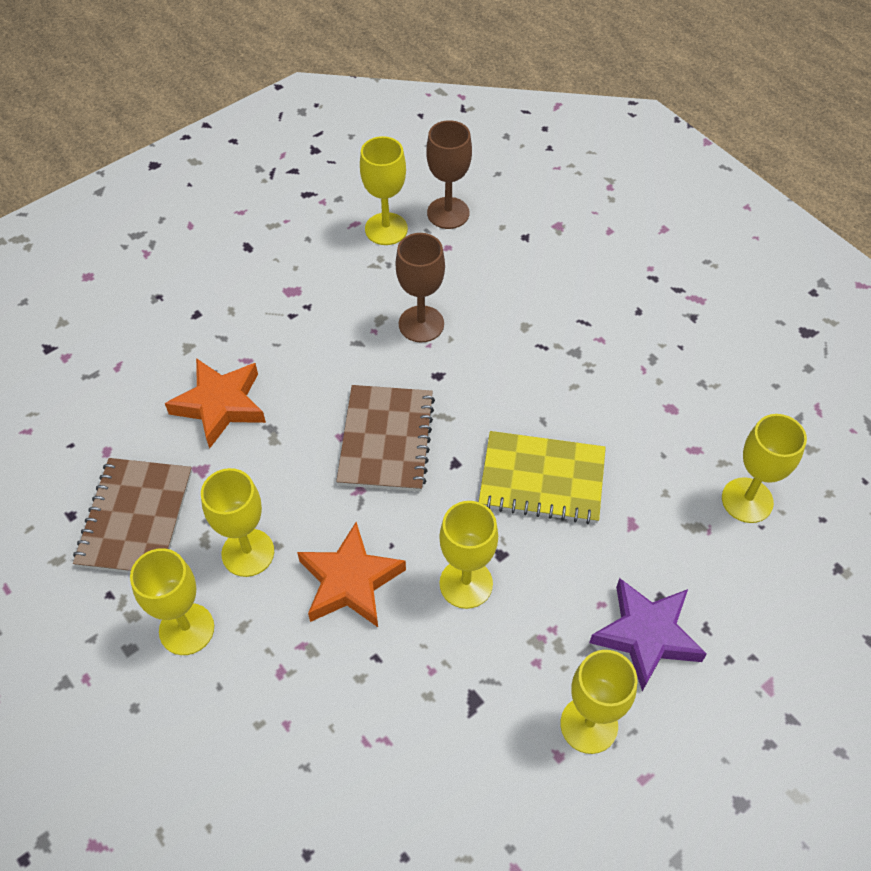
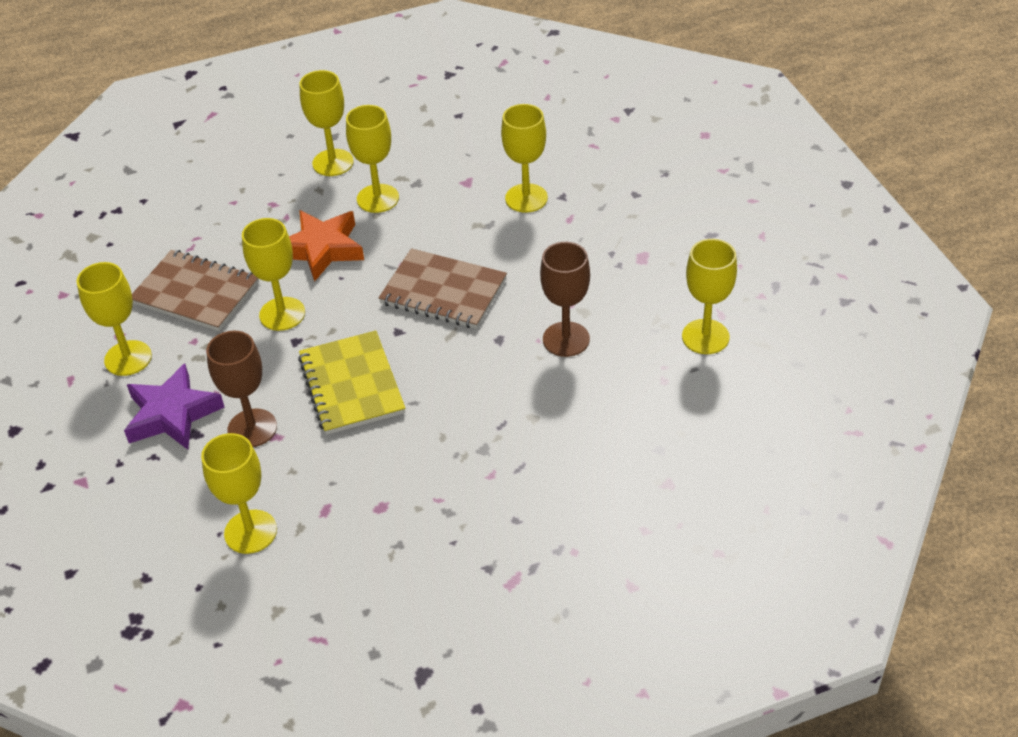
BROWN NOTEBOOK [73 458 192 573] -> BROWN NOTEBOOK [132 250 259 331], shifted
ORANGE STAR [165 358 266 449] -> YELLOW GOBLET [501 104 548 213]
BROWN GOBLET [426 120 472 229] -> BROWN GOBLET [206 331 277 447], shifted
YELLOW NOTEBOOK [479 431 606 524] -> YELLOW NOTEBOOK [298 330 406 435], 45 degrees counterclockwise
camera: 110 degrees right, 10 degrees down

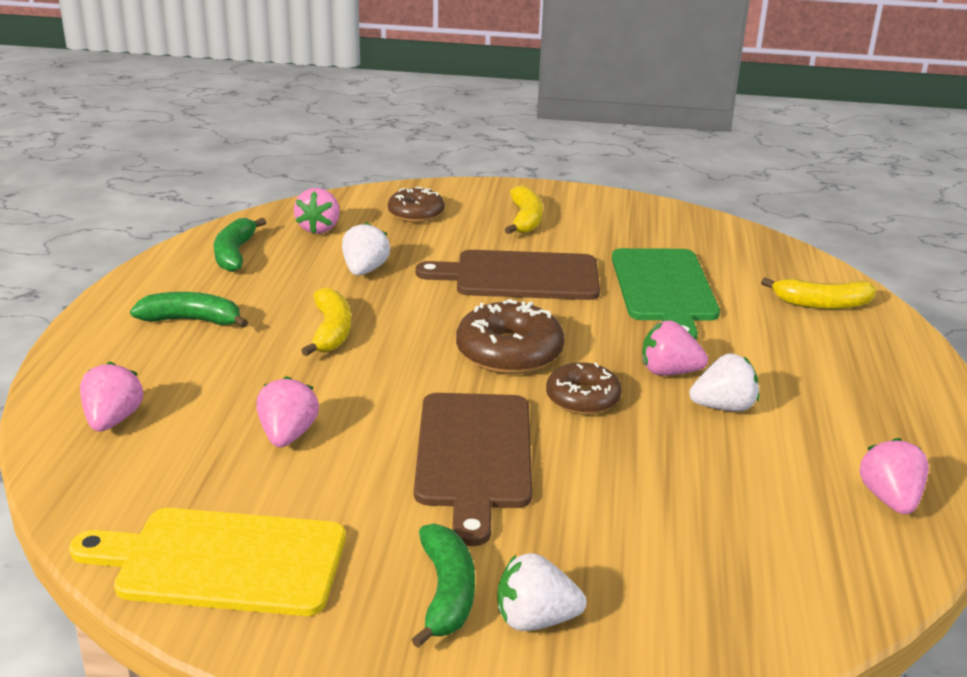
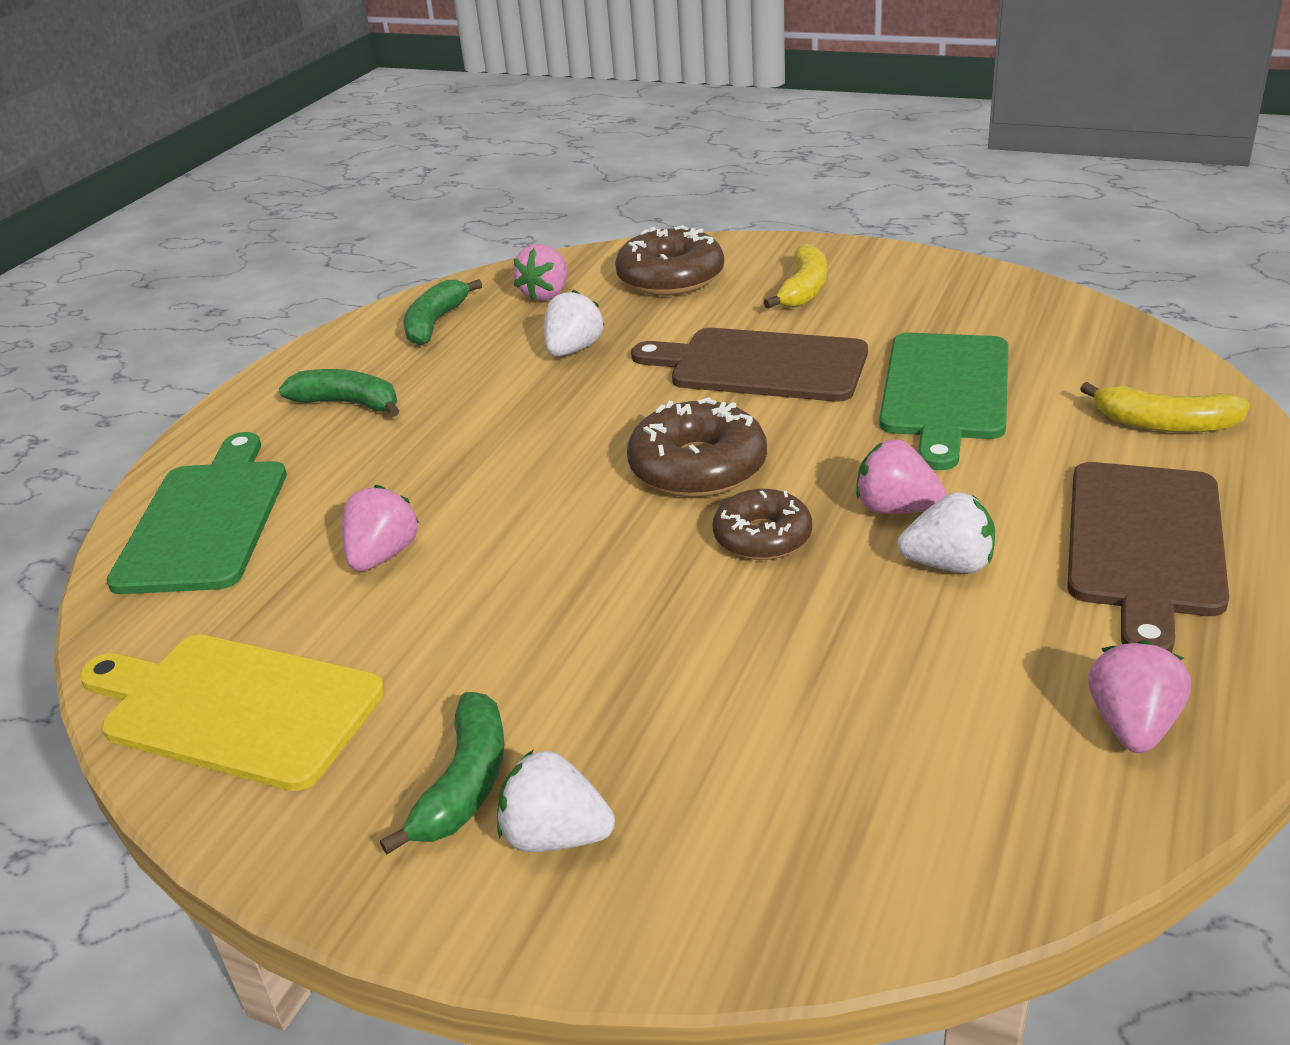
PINK STRAWBERRY [80 362 143 432] -> GREEN CUTTING BOARD [106 432 287 594]
YELLOW BANANA [301 287 351 356] -> none
BROWN DONUT [388 187 445 222] -> BROWN DONUT [615 225 724 296], x1.53
BROWN CUTTING BOARD [414 393 532 546] -> BROWN CUTTING BOARD [1067 462 1229 652], shifted
camera: 20 degrees right, 5 degrees up

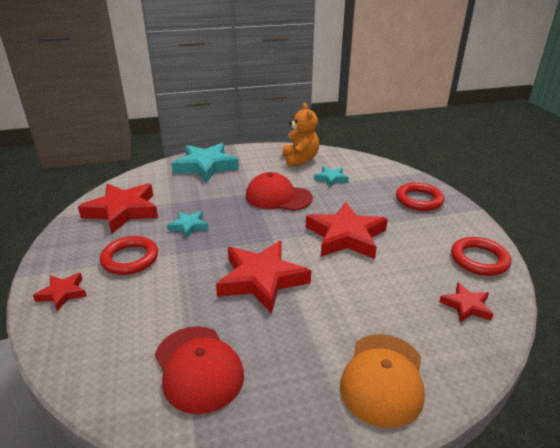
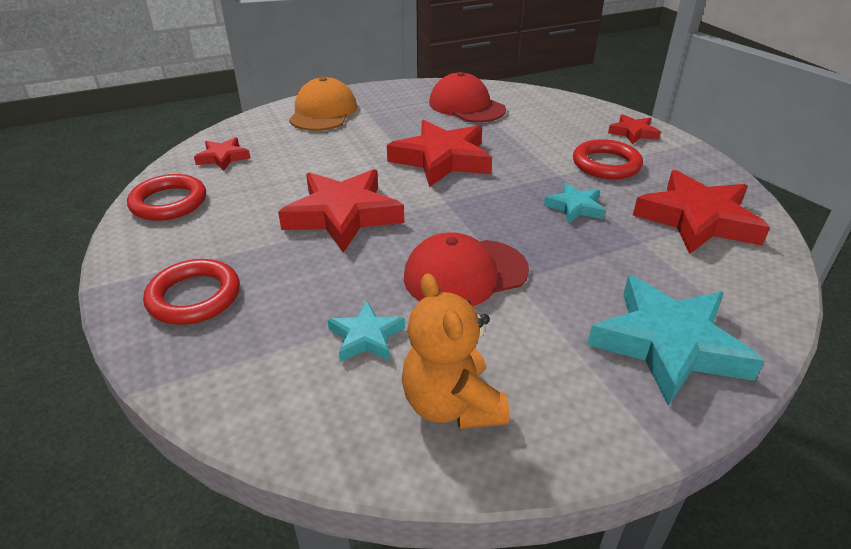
RED CAP [246 172 313 211] -> RED CAP [404 232 529 307], 150 degrees clockwise
camera: 170 degrees right, 5 degrees up

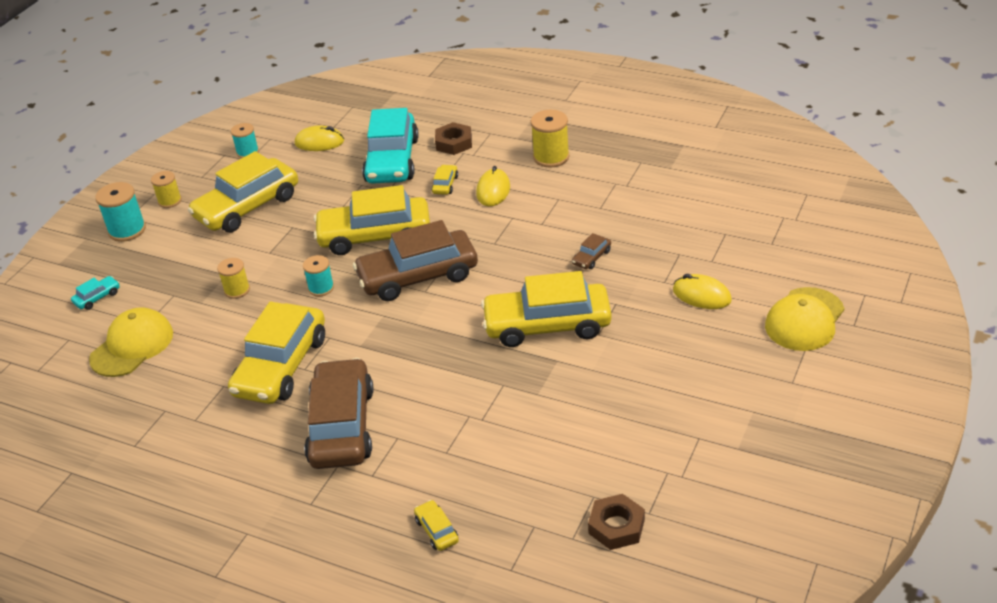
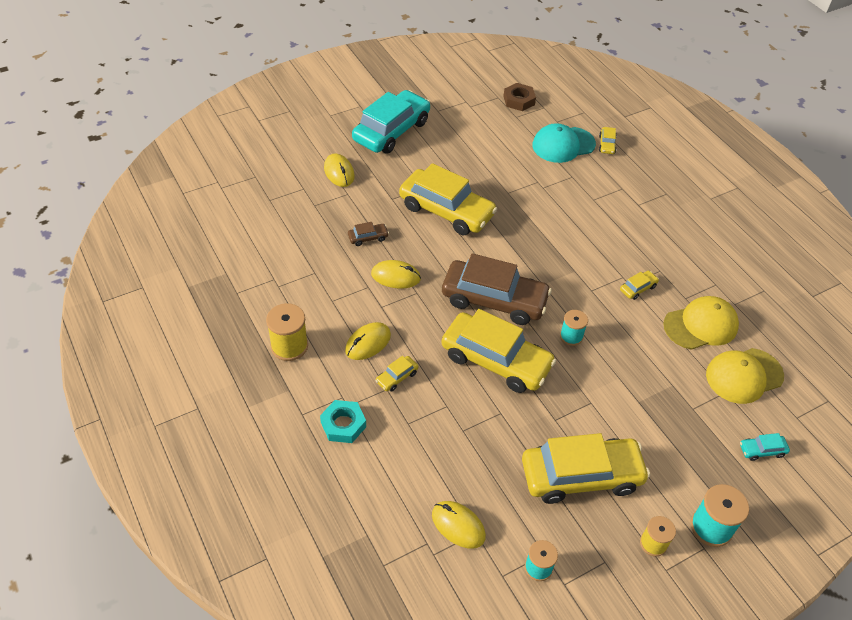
YELLOW SPOOL [217 258 250 299] -> none
YELLOW CAR [228 302 325 404] -> YELLOW CAR [620 271 659 300], x0.40
BROWN CAR [304 358 374 469] -> none
TURQUOISE CAR [362 108 419 184] -> TURQUOISE CAR [352 90 430 154], shifted
BROWN NUT [435 122 472 155] -> TURQUOISE NUT [320 400 366 443]
YELLOW CAP [765 287 845 351] -> YELLOW CAP [663 296 739 350], shifted
none -> YELLOW MOUSE [371 260 421 289]
none -> TURQUOISE CAP [532 123 596 163]
camera: 150 degrees left, 10 degrees up

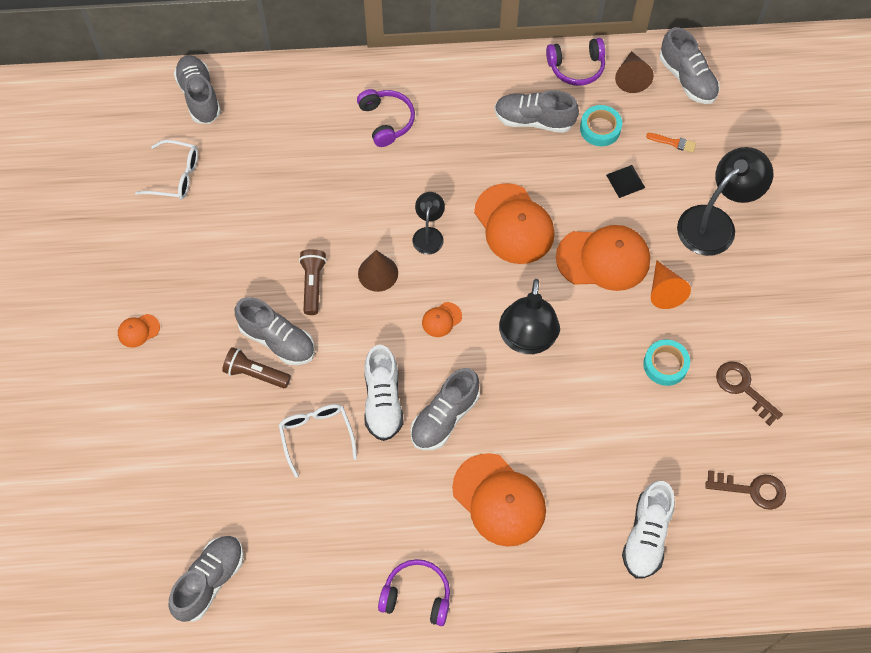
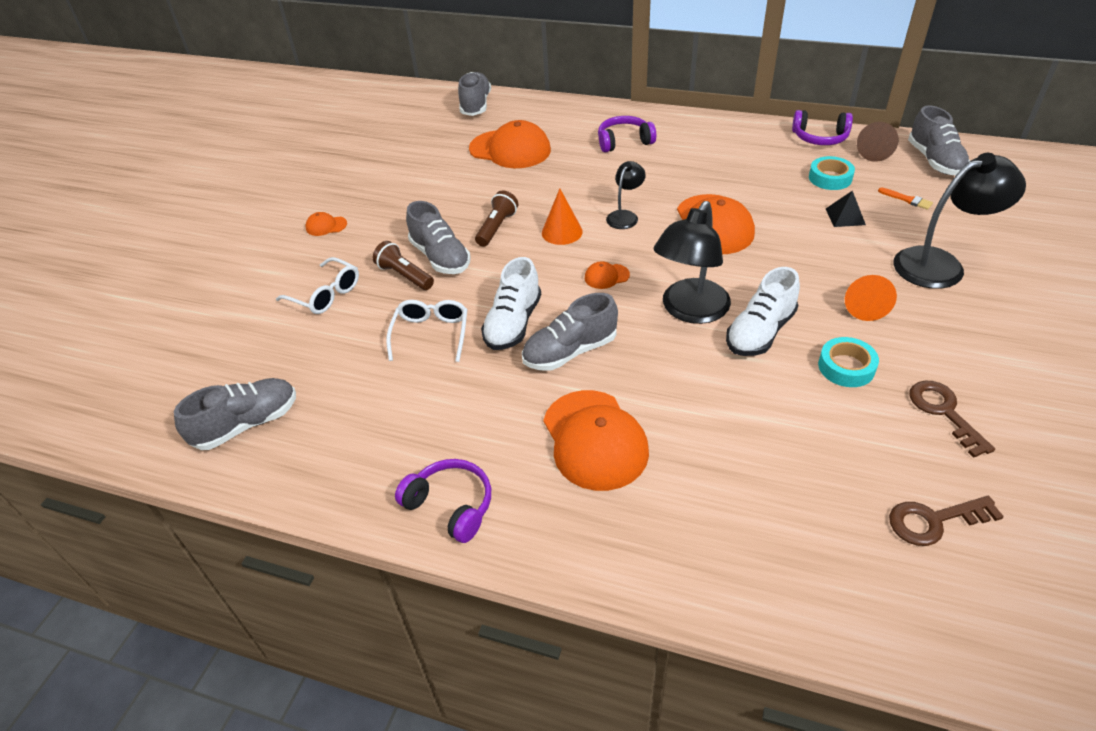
WHITE GLASSES [135 140 198 199] -> WHITE GLASSES [276 257 359 314], shifted
PURPLE HEADPHONES [357 89 415 147] -> PURPLE HEADPHONES [598 116 656 152], 105 degrees counterclockwise
BROWN CONE [358 250 398 292] -> ORANGE CONE [542 189 583 245]
GREY SHOE [495 90 579 133] -> none
ORANGE CAP [556 225 650 291] -> ORANGE CAP [469 120 551 168], shifted
WHITE SHOE [622 481 675 578] -> WHITE SHOE [726 267 800 356], shifted
BROWN KEY [705 470 786 510] -> BROWN KEY [889 496 1004 546], 135 degrees clockwise
camera: 25 degrees right, 20 degrees down

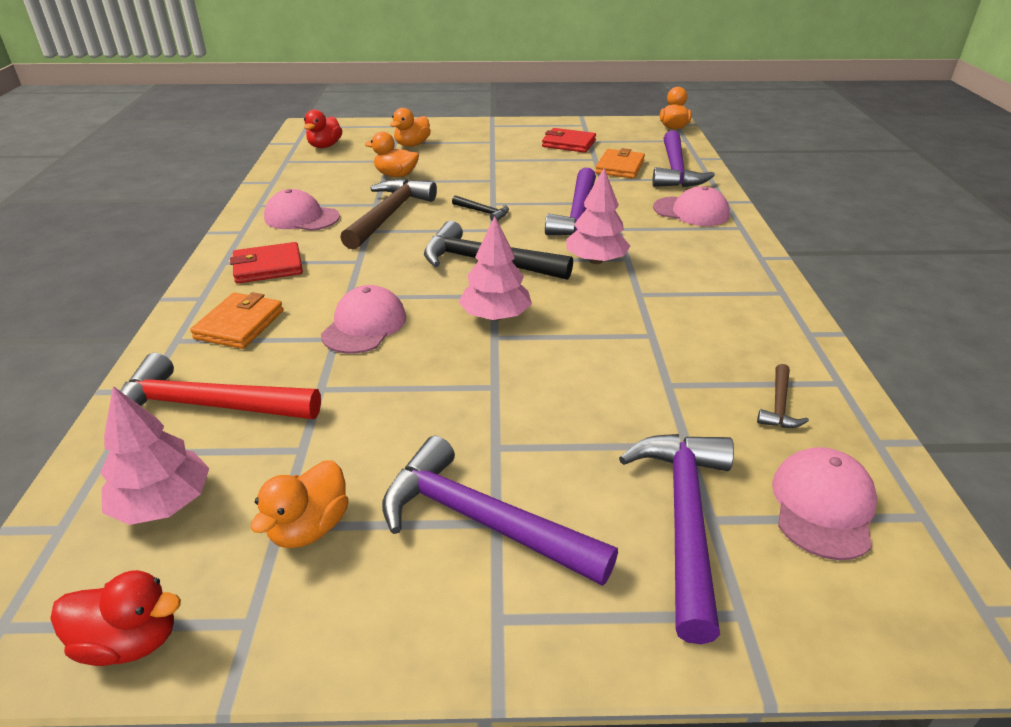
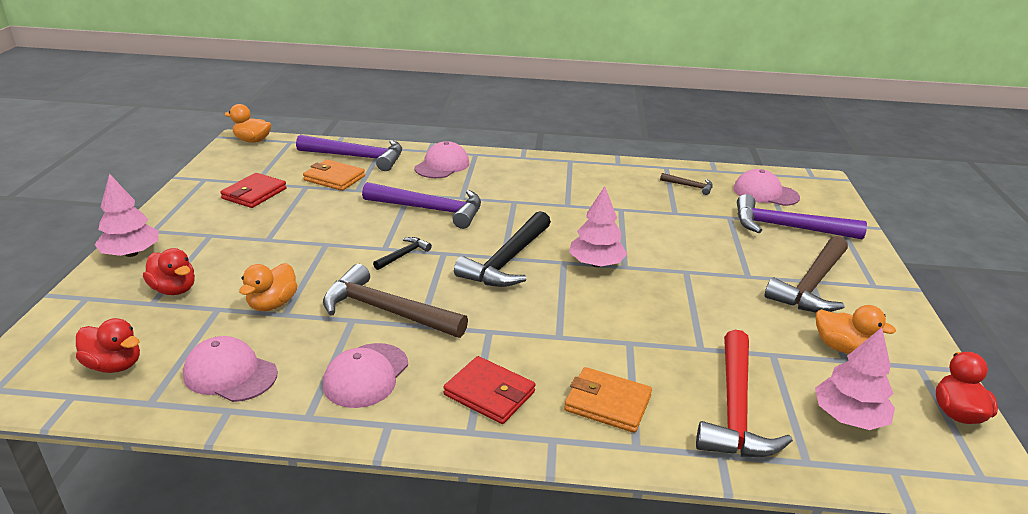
RED WALLET [230 242 303 283] -> RED WALLET [443 356 536 424], 45 degrees counterclockwise
PINK CAP [321 285 406 354] -> PINK CAP [183 336 278 402], shifted
PURPLE HAMMER [382 436 618 586] -> BROWN HAMMER [765 236 848 312]
ORANGE DUCK [390 108 431 147] -> RED DUCK [143 248 195 295]
PINK TREE [566 168 630 264] -> PINK TREE [95 173 159 257], shifted
camera: 85 degrees left, 5 degrees down

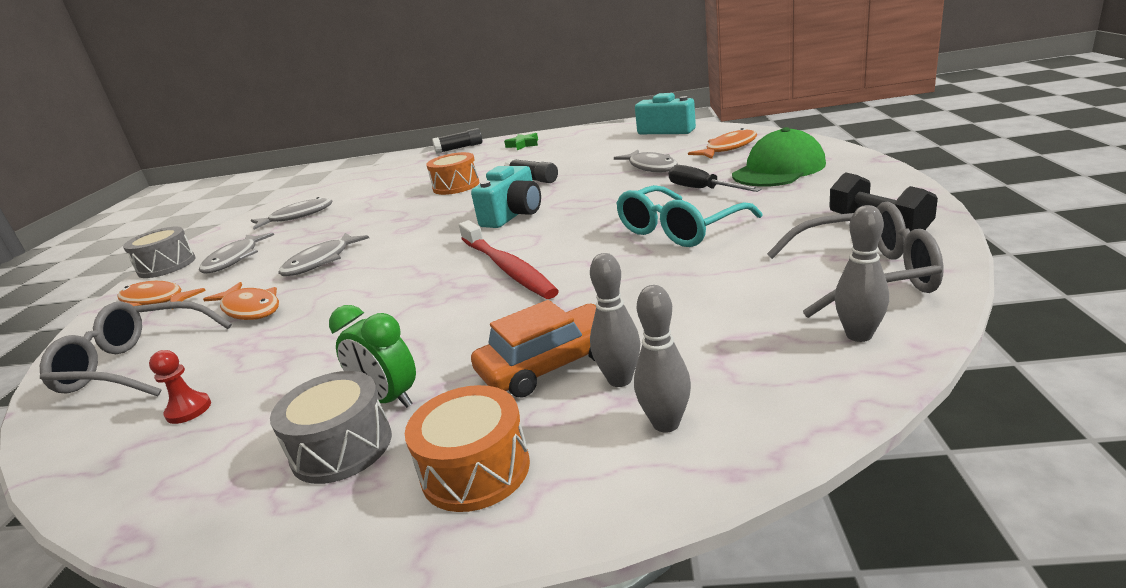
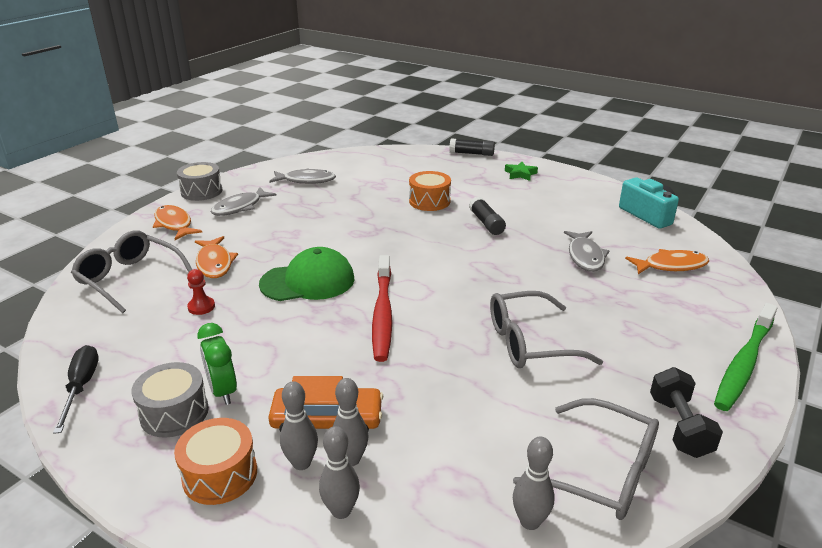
RED PAWN [149 350 211 424] -> RED PAWN [187 269 215 315], shifted
GREY FISH [278 233 369 276] -> none
TURQUOISE CAMERA [471 166 541 228] -> none
TURQUOISE GLASSES [616 185 763 247] -> GREY GLASSES [490 291 603 368]
BLACK SCREWDRIVER [669 165 762 192] -> BLACK SCREWDRIVER [53 345 99 434], shifted
GREEN CAP [732 127 826 187] -> GREEN CAP [259 247 354 301], shifted
none -> GREY BOWLING PIN [280 381 318 470]
none -> GREEN TOOTHBRUSH [714 303 778 411]
camera: 25 degrees right, 5 degrees up

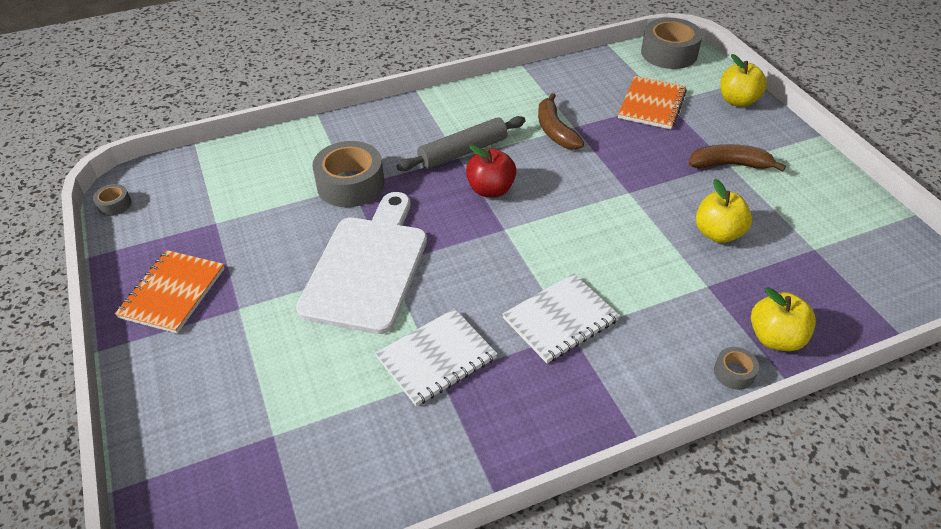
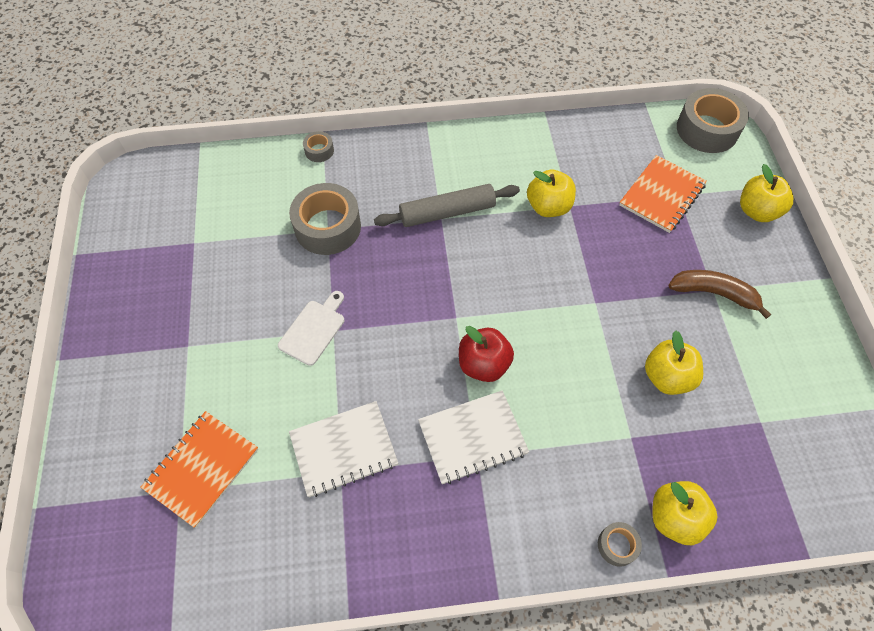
GREY TAPE [93 184 131 216] -> GREY TAPE [303 131 334 162], shifted
ORANGE NOTEBOOK [115 250 225 333] -> ORANGE NOTEBOOK [141 411 258 528], shifted
WHITE CUTTING BOARD [296 192 427 334] -> WHITE CUTTING BOARD [278 291 344 366], x0.47
RED APPLE [466 144 516 197] -> RED APPLE [459 326 514 382], shifted
BROWN BANANA [538 93 584 150] -> YELLOW APPLE [527 170 576 217]
camera: 15 degrees right, 15 degrees up

